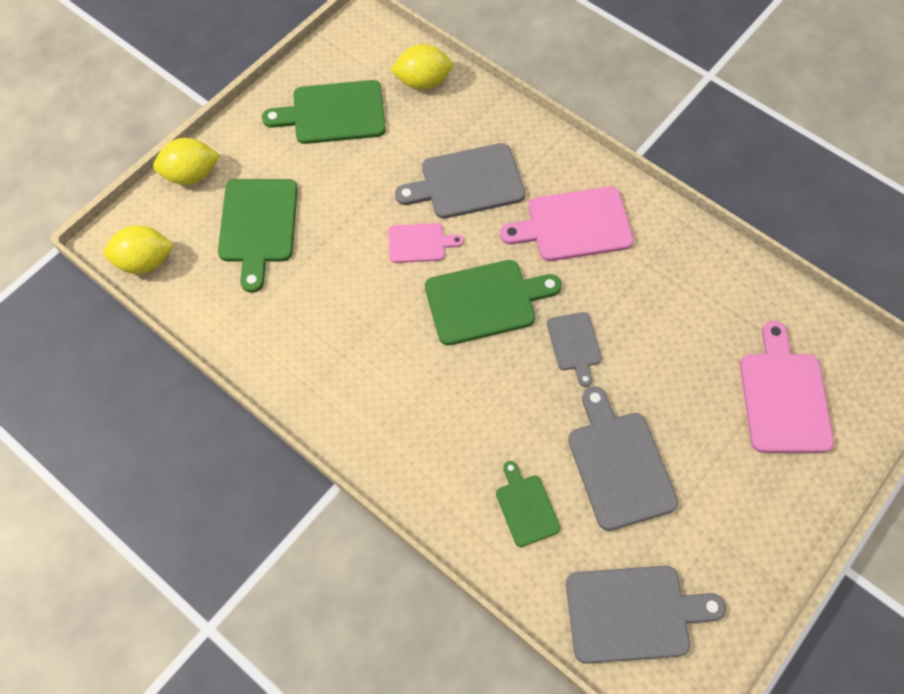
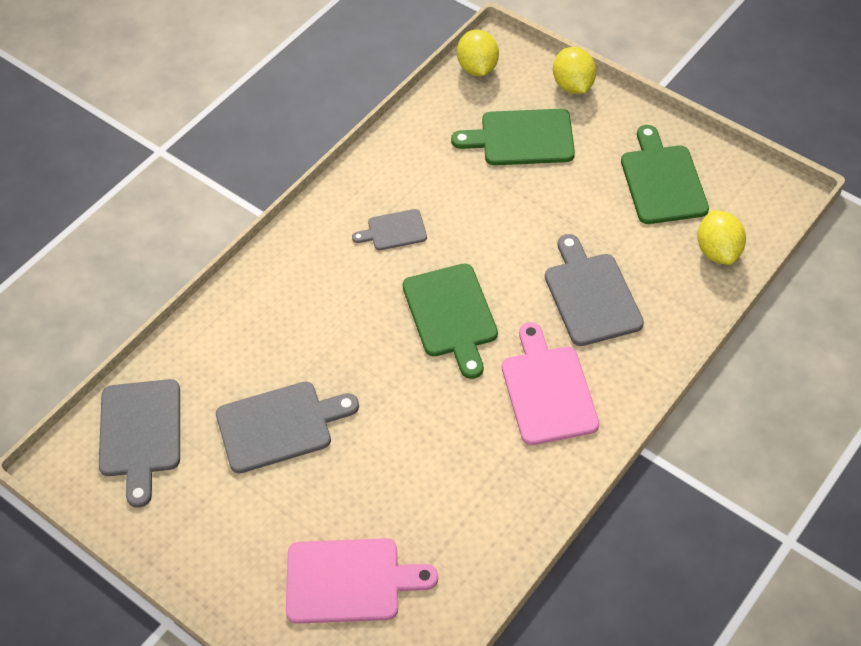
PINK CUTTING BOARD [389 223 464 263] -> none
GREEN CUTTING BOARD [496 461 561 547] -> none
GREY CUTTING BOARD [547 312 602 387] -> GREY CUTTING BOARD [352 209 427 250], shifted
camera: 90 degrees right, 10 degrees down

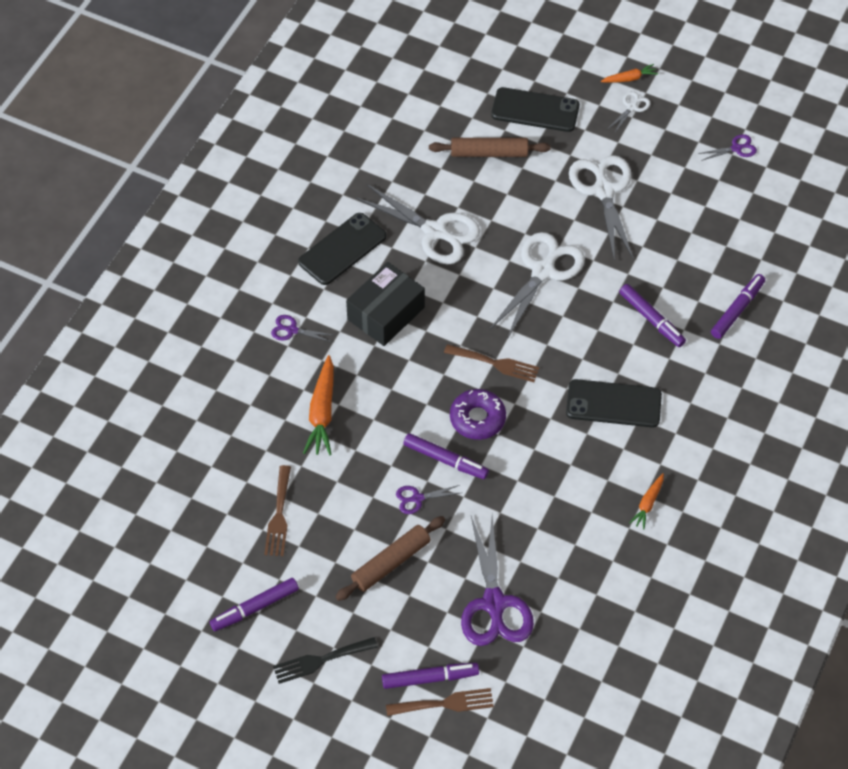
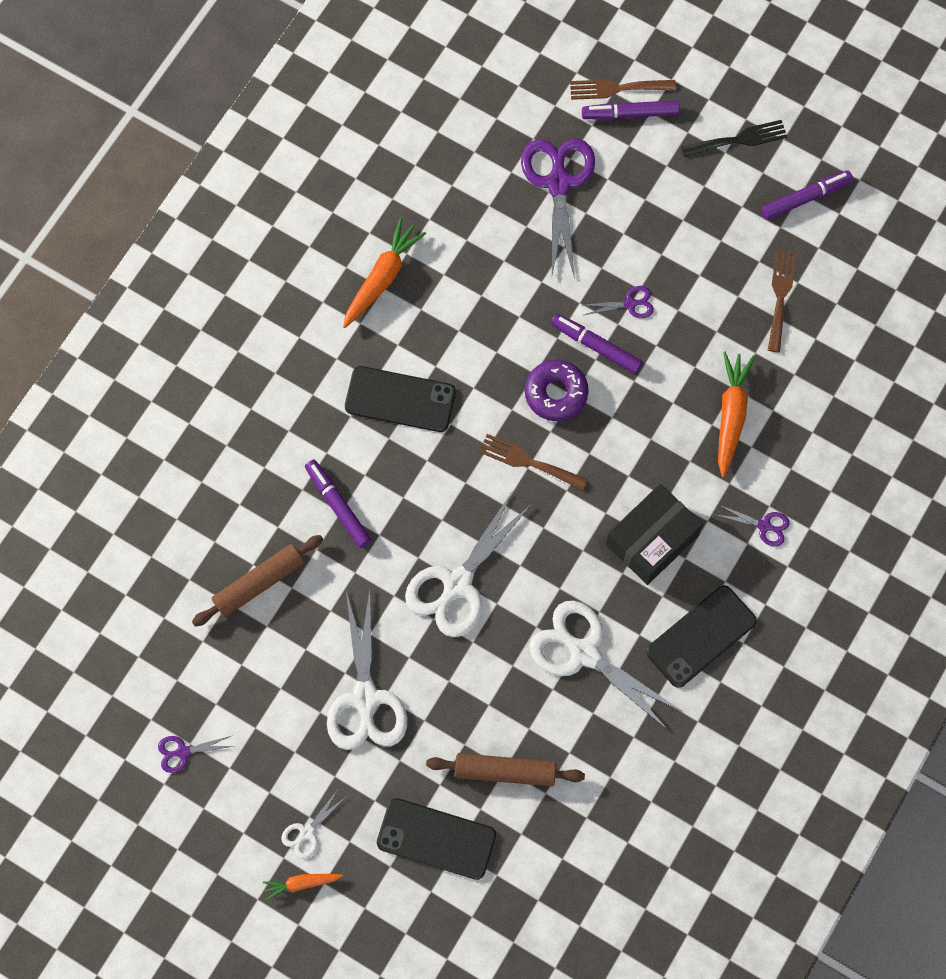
BROWN ROLLING PIN [336 516 445 601] -> BROWN ROLLING PIN [192 535 323 627], shifted
ORANGE CARROT [629 473 664 530] -> ORANGE CARROT [343 218 426 328], x1.77
PURPLE MARKER [711 274 765 339] -> none
camera: 175 degrees left, 15 degrees up

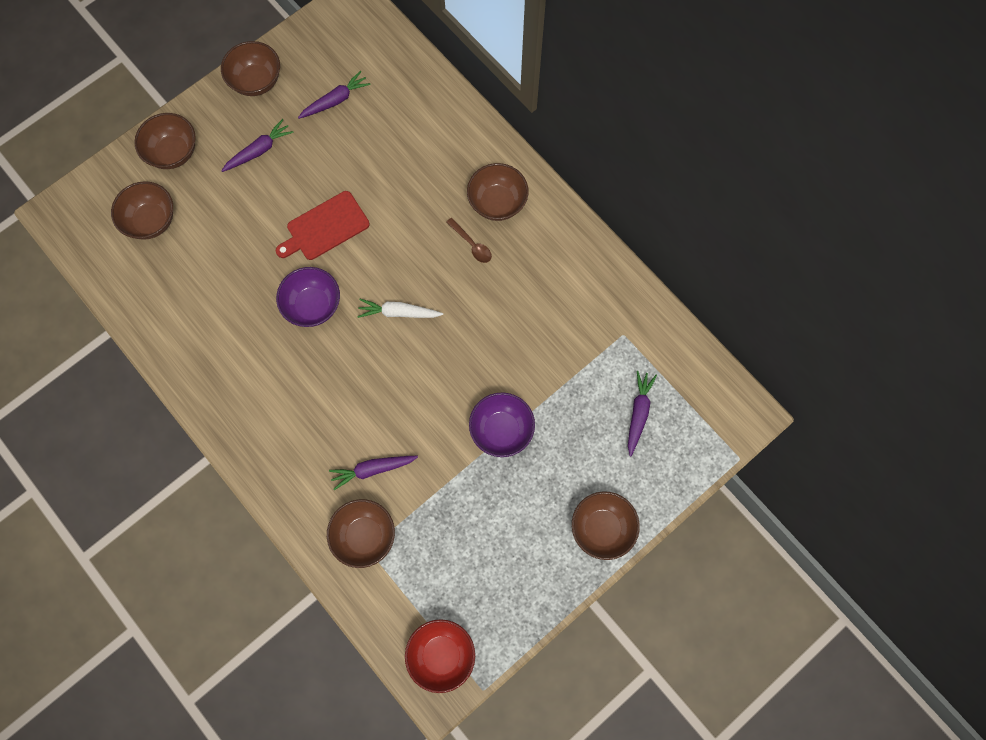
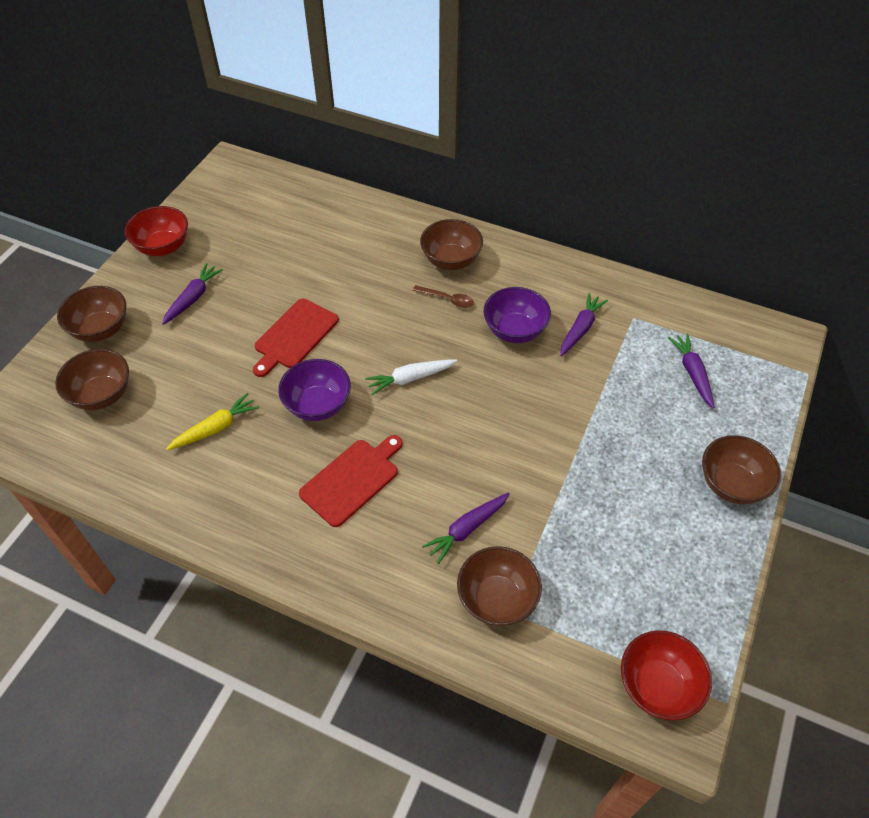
BROWN BOWL [221 41 280 96] -> RED BOWL [125 206 188 256]
PURPLE CARROT [298 71 371 119] -> PURPLE CARROT [560 293 608 356], shifted
PURPLE BOWL [469 392 535 457] -> PURPLE BOWL [483 287 551 343], shifted
none -> YELLOW CARROT [166 393 259 450]
none -> RED CUTTING BOARD [299 435 403 527]
camera: 25 degrees left, 20 degrees down

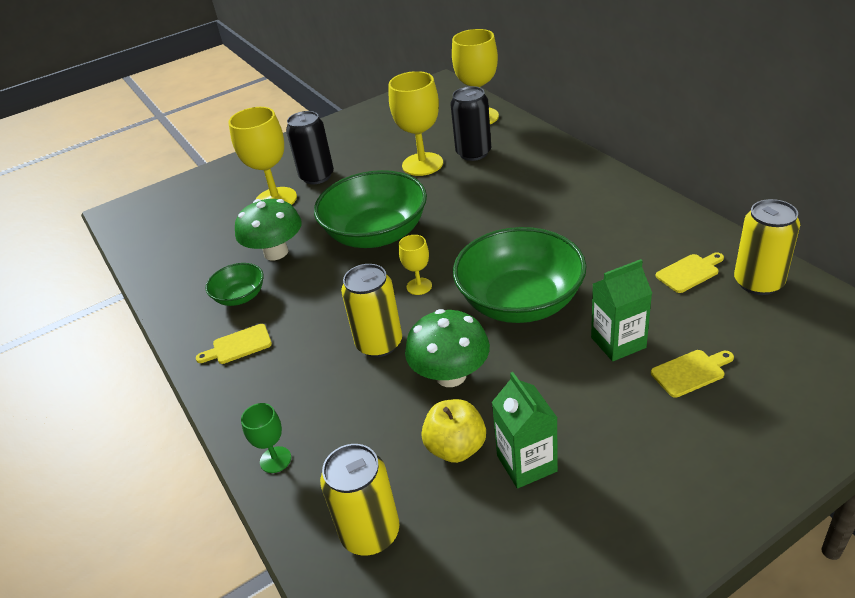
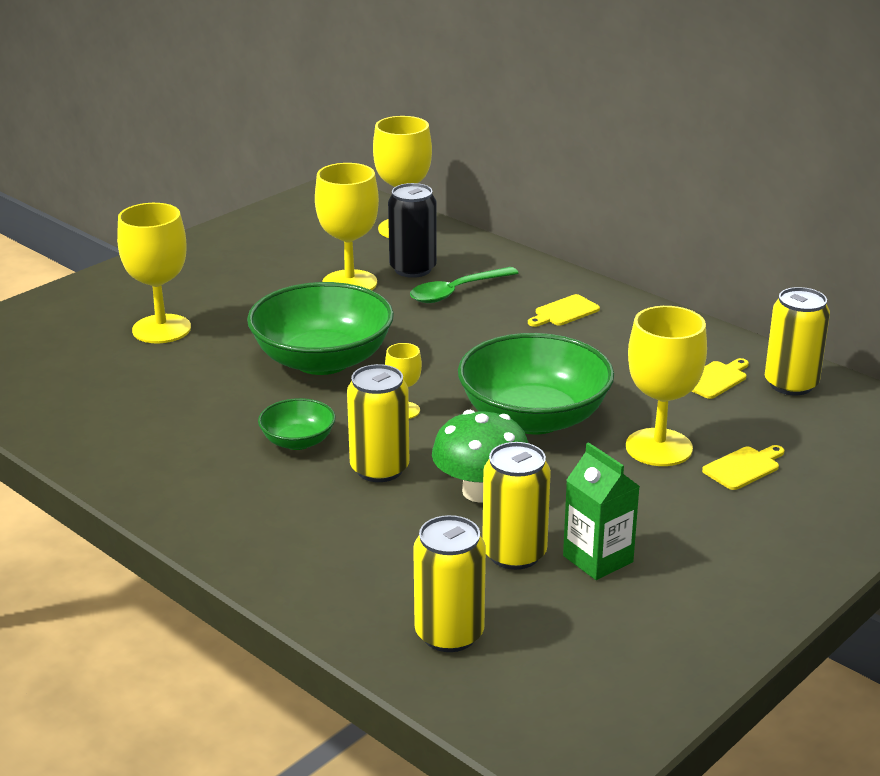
YELLOW CUTTING BOARD [196 324 272 364] -> YELLOW CUTTING BOARD [528 294 600 327], shifted
GREEN BOWL [206 263 264 306] -> GREEN BOWL [258 398 335 450], shifted
GREEN MUSHROOM [235 199 302 260] -> none
GREEN GOBLET [241 403 291 473] -> none
BLACK CAN [286 111 334 184] -> none
YELLOW APPLE [421 399 486 463] -> YELLOW CAN [482 442 551 570]
GREEN CARTON [591 259 652 361] -> YELLOW GOBLET [626 306 707 466]
none -> GREEN SPOON [410 267 518 303]
camera: 20 degrees left, 10 degrees down

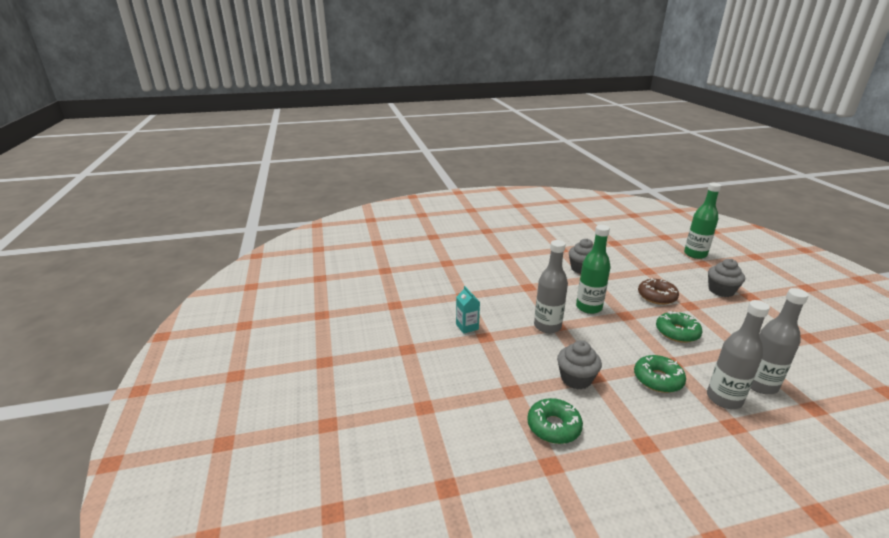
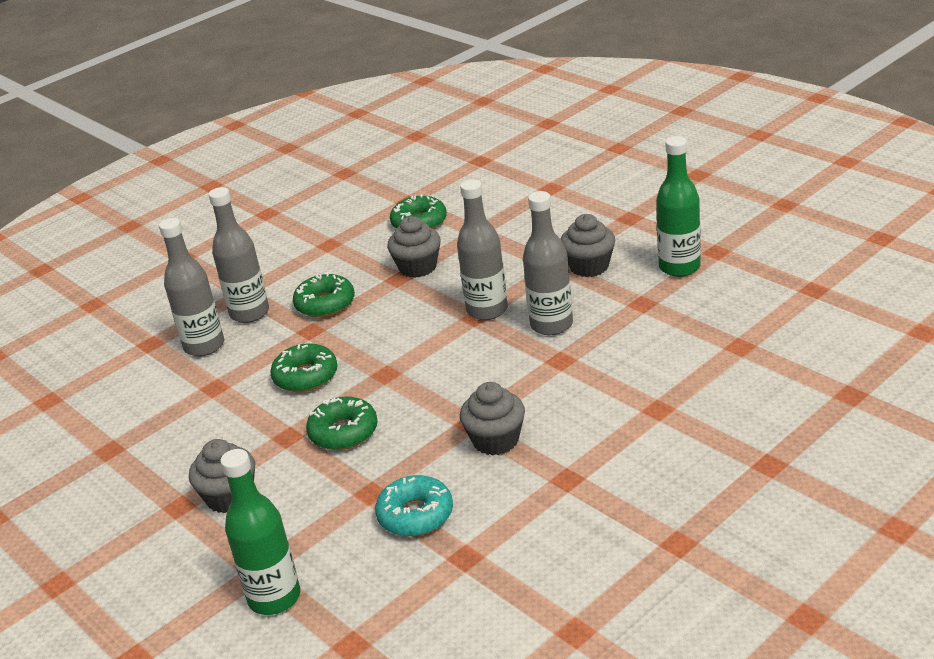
TURQUOISE CARTON [456 286 480 334] -> GREY CUPCAKE [560 214 615 277]
GREEN BOTTLE [576 225 610 314] -> GREEN BOTTLE [656 136 701 277], shifted
BROWN DONUT [638 278 679 305] -> GREEN DONUT [306 397 378 450]
none -> TURQUOISE DONUT [375 475 453 536]
none -> GREY BOTTLE [523 191 573 335]
camera: 155 degrees right, 5 degrees up

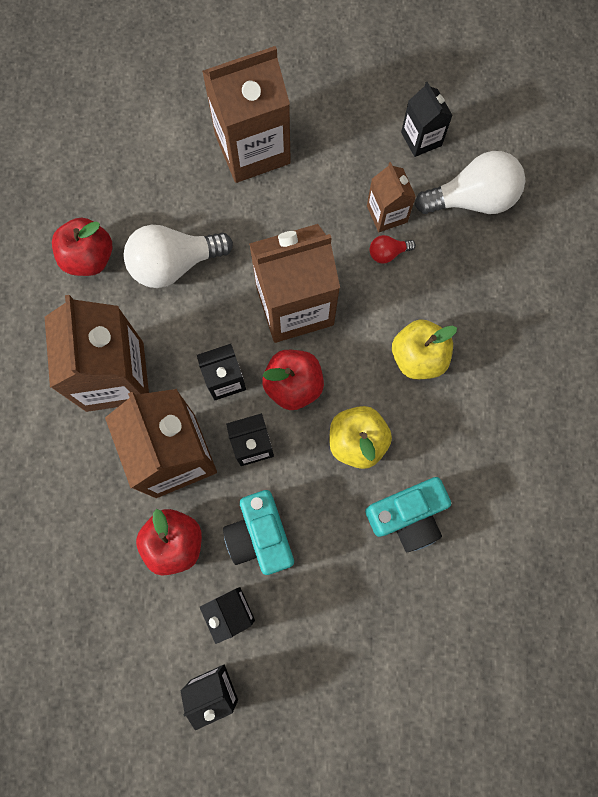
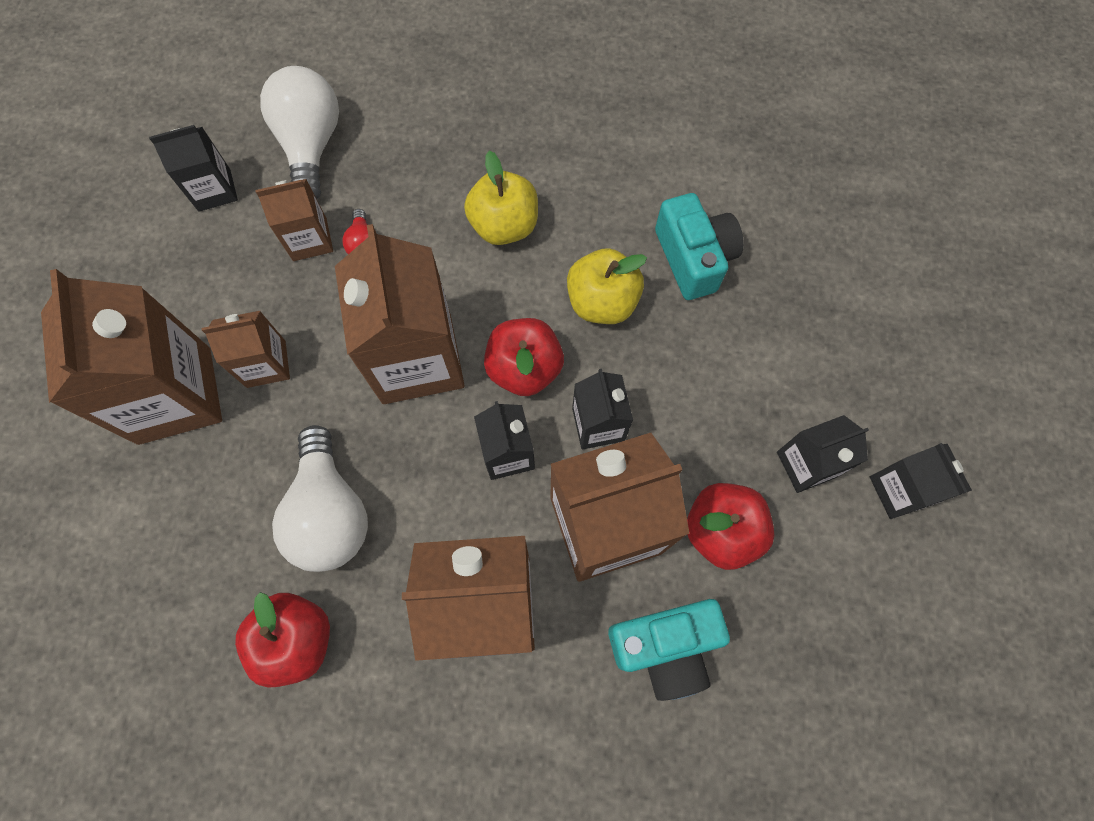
TURQUOISE CAMERA [223 490 294 575] -> TURQUOISE CAMERA [608 599 730 701], shifted
none -> BROWN CARTON [202 311 290 388]
camera: 85 degrees left, 5 degrees down

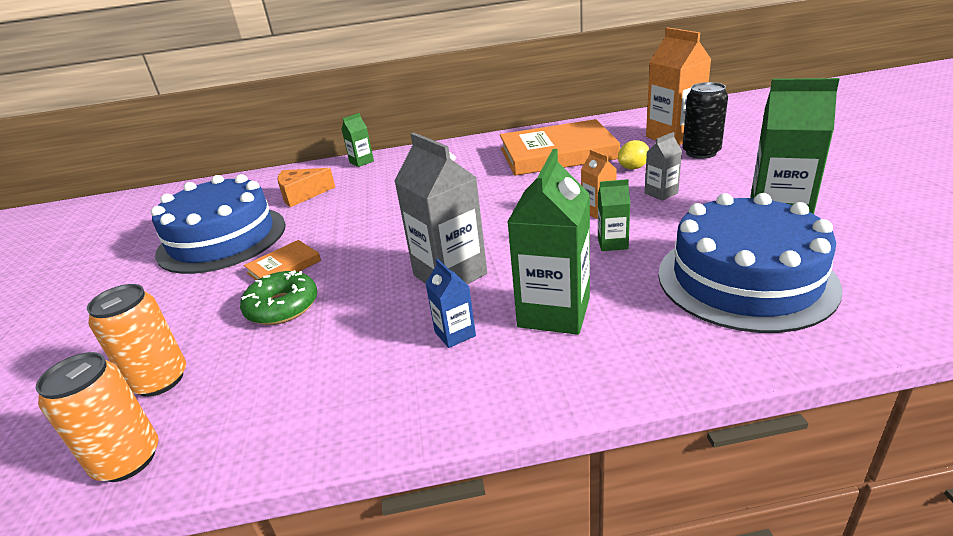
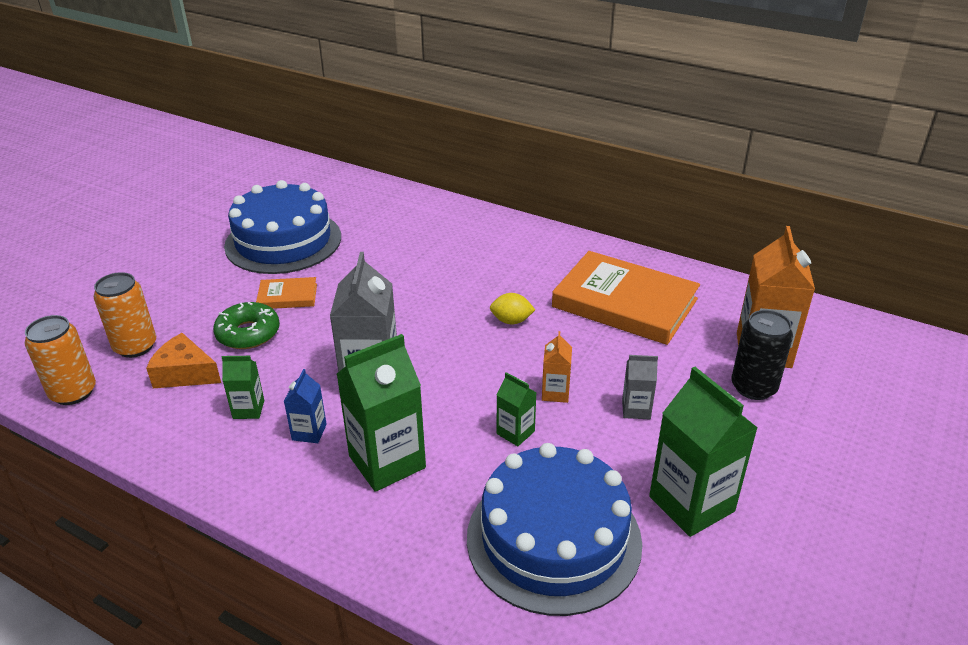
ORANGE CHEESE [277 168 335 207] -> ORANGE CHEESE [146 333 221 388], shifted
GREEN CARTON [342 113 374 167] -> GREEN CARTON [222 356 264 419], shifted
YELLOW LEMON [618 140 649 169] -> YELLOW LEMON [490 293 535 324], shifted
camera: 35 degrees right, 5 degrees up

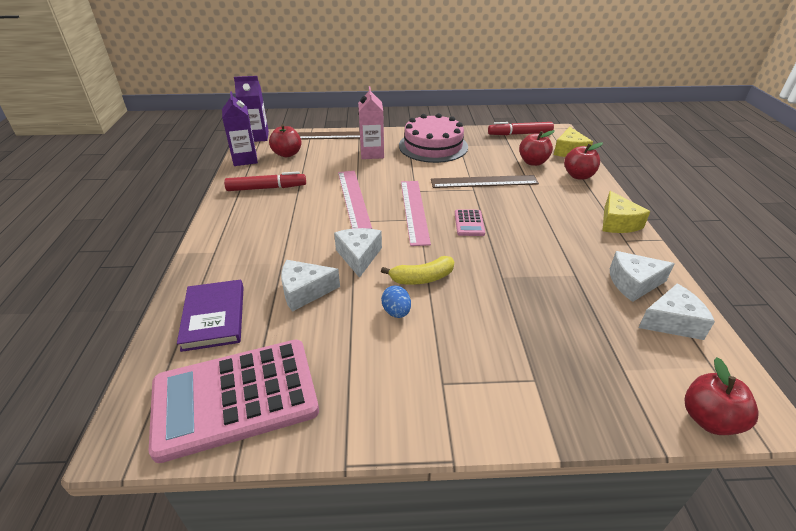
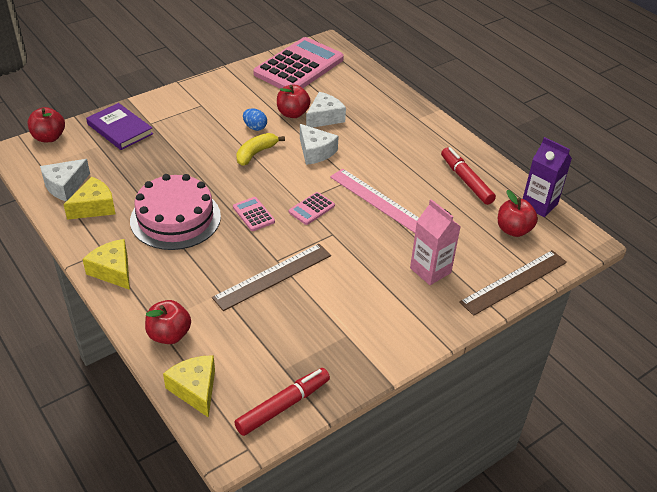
PURPLE BOOK [177 280 244 352] -> PURPLE BOOK [86 103 153 150], shifted
RED MARKER [224 171 306 191] -> RED MARKER [441 147 496 205], 105 degrees clockwise
PURPLE CARTON [234 76 269 142] -> none
PINK CAKE [399 113 468 163] -> PINK CAKE [130 174 221 250], shifted
PINK RULER [401 181 431 246] -> PINK CALCULATOR [289 192 335 225]
RED APPLE [519 130 555 166] -> RED APPLE [277 85 311 118], shifted
WHITE CHEESE [610 251 675 302] -> YELLOW CHEESE [63 177 115 220]
camera: 145 degrees right, 5 degrees up

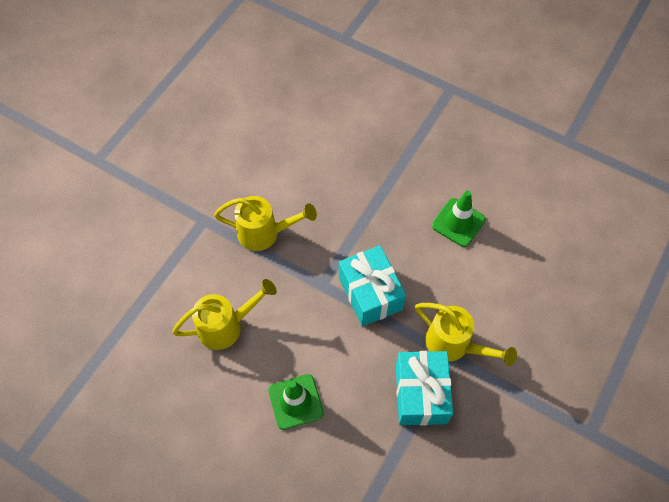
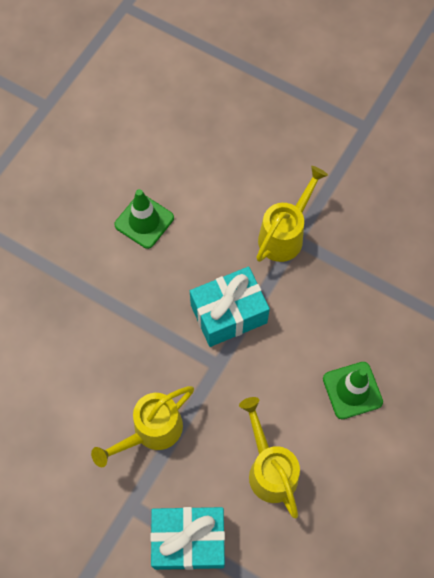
YELLOW WATERING CAN [214 196 317 251] -> YELLOW WATERING CAN [91 386 194 467], 135 degrees counterclockwise
TURQUOISE GIFT [396 351 453 425] -> TURQUOISE GIFT [150 507 225 570], shifted
camera: 90 degrees left, 5 degrees up

